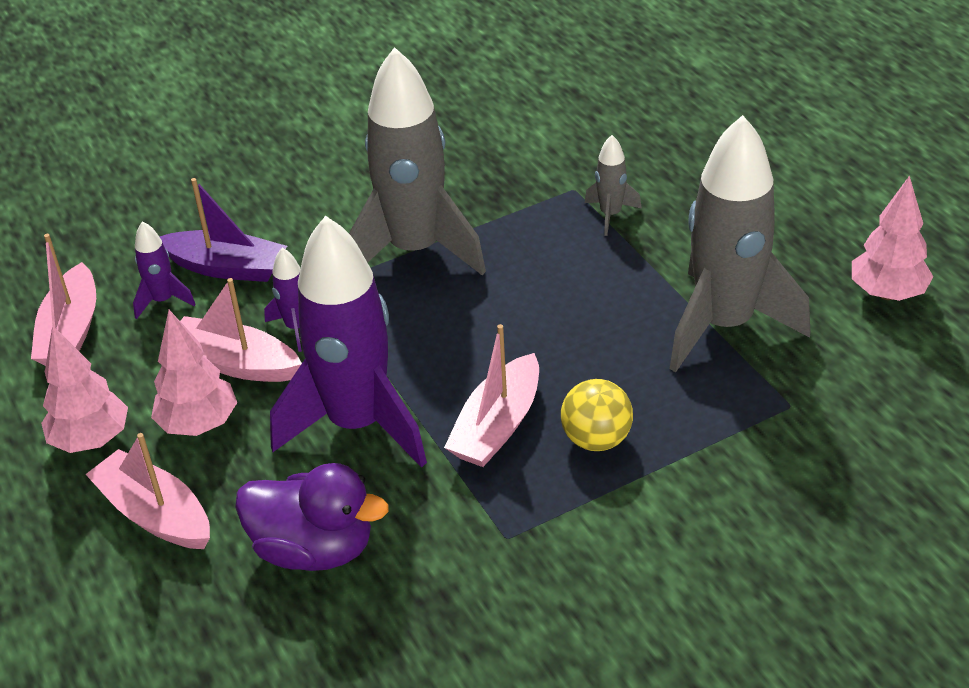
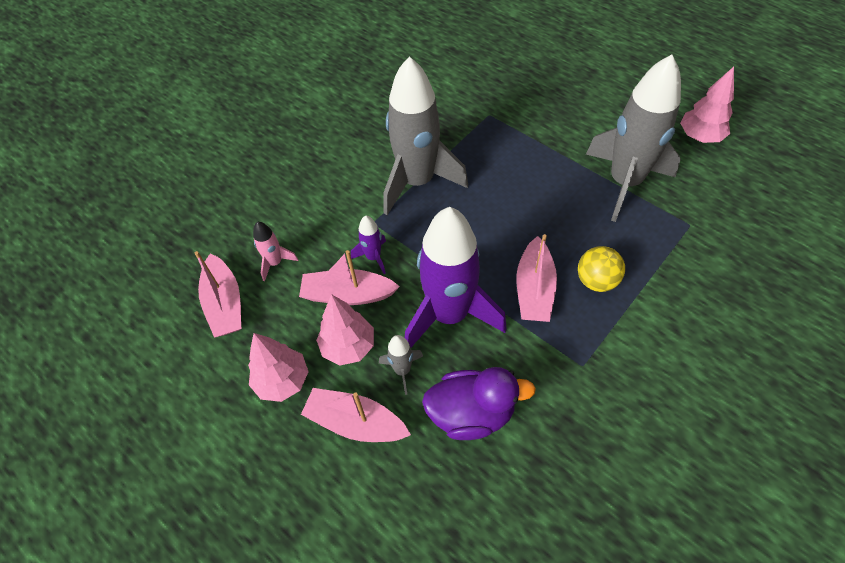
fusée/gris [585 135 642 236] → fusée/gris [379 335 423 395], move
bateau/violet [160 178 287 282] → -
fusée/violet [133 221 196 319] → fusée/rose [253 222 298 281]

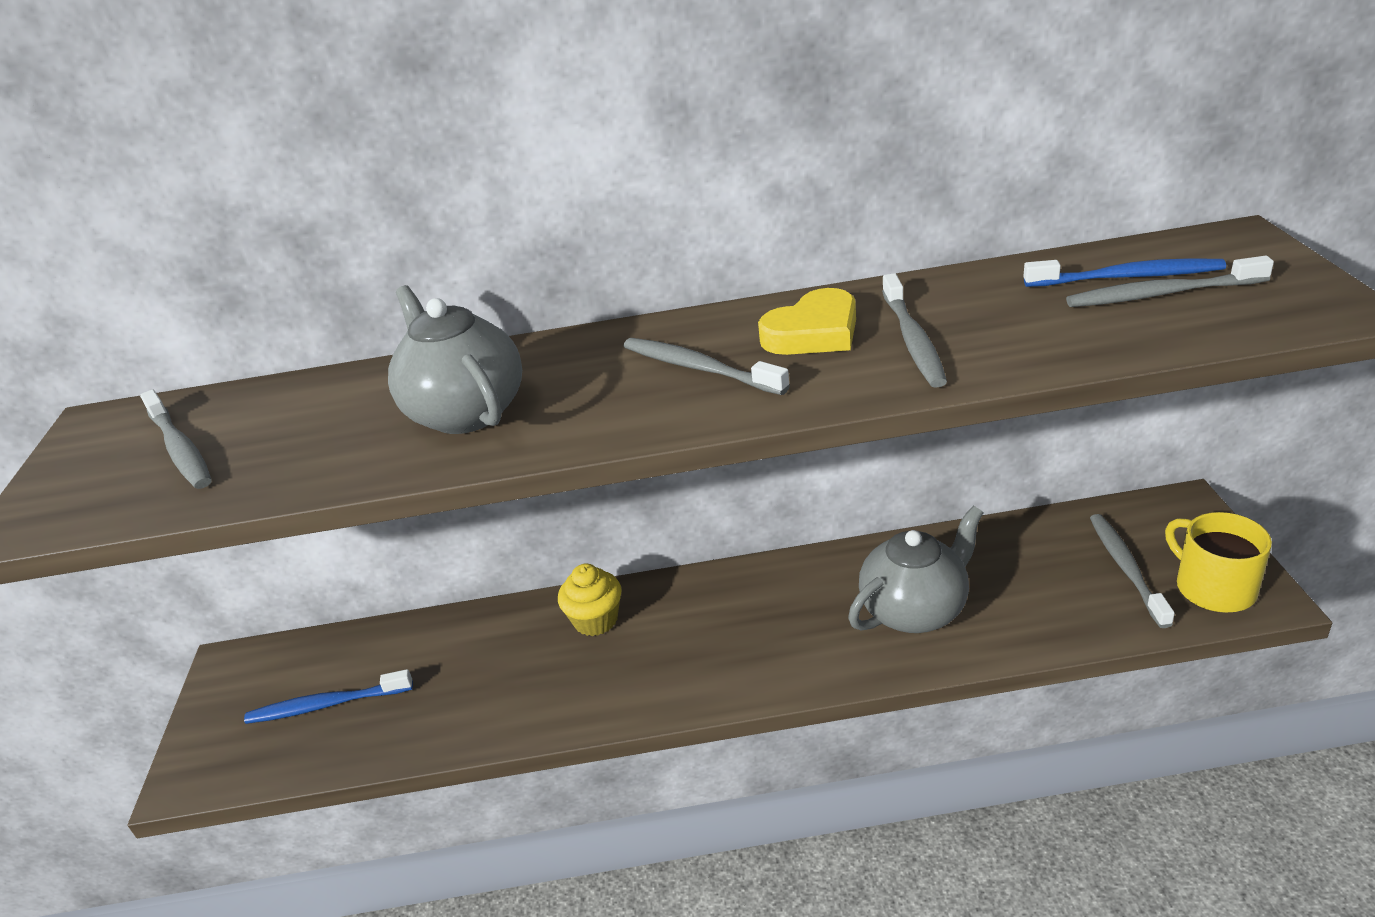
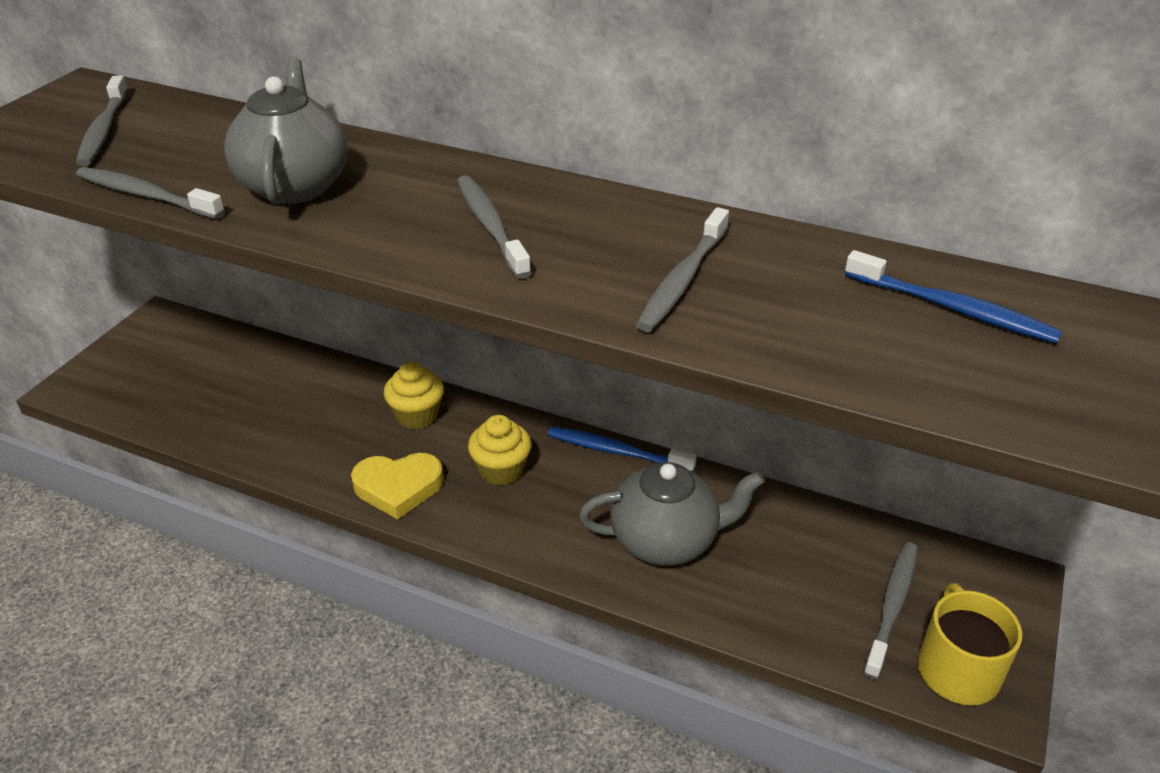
brosse à dents/gris [1066 256 1274 307] → brosse à dents/gris [76 167 225 219], move
cœur/jaune [758 288 856 355] → cœur/jaune [351 453 444 519], move
brosse à dents/bleu [244 669 413 724] → brosse à dents/bleu [548 427 697 472], move
- → muffin/jaune [468 415 532 486]

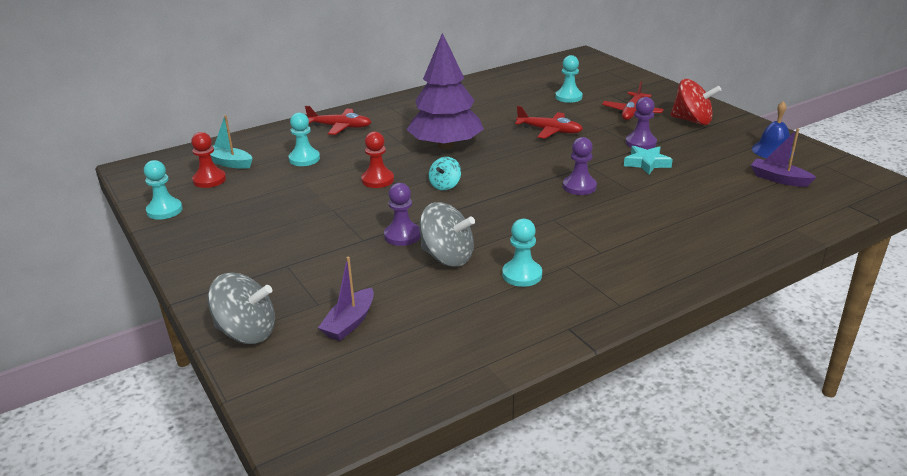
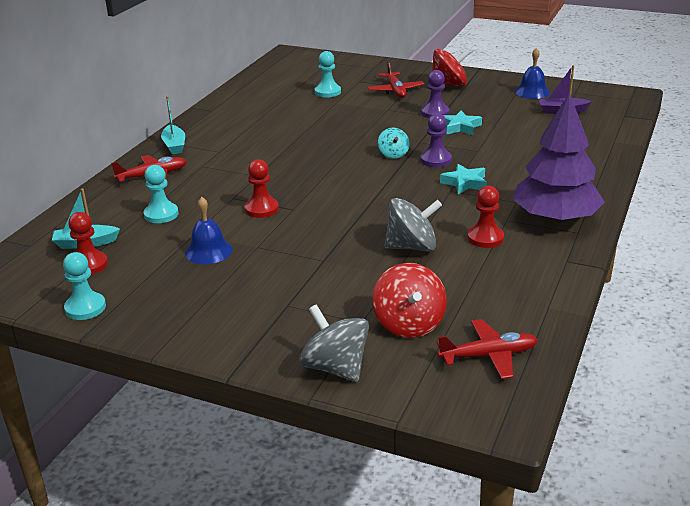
arbre/violet [406 33 484 149] → arbre/violet [513 92 605 223], move
avion/rouge [515 106 583 139] → avion/rouge [437 319 538 379], move
toupie/turquoise [429 157 461 191] → toupie/turquoise [378 128 410 159], move
pion/violet [384 183 421 246] → -
pion/turquoise [502 219 542 287] → pion/rouge [467 186 504 248]
bateau/violet [318 257 374 341] → toupie/rouge [372 263 447 338]
toupie/gris [207 273 275 344] → toupie/gris [299 304 369 382], 105 degrees counterclockwise
- → bateau/turquoise [161 96 185 154]
- → étoile/turquoise [440 164 487 194]
- → cloche/bleu [185 197 233 264]

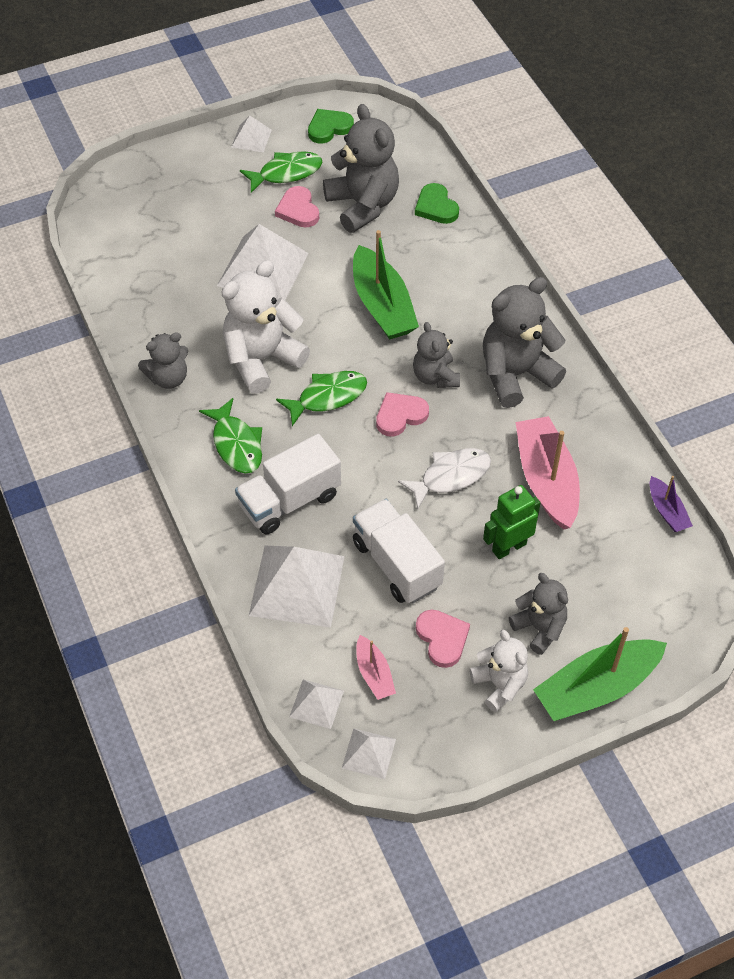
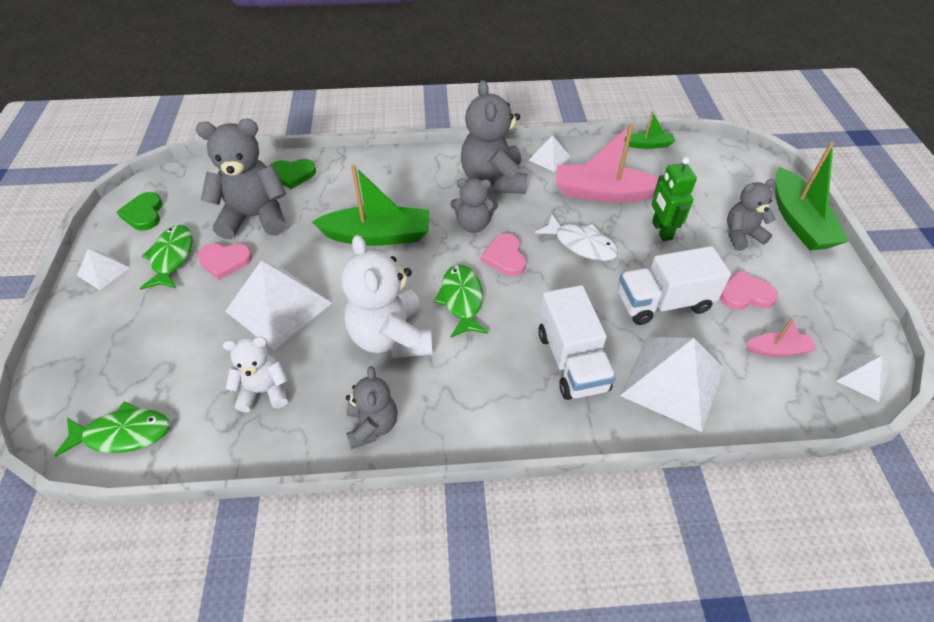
poisson/vert [199 398 262 474] → poisson/vert [54 401 170 457], move
poisson/blanc [398 448 491 509] → poisson/blanc [535 214 618 261], 135 degrees clockwise
bateau/violet [650 476 693 532] → bateau/vert [624 111 676 149]
ours en peluche/blanc [470 630 528 712] → ours en peluche/blanc [223 337 288 412], move
pyramide/blanc [289 679 344 729] → pyramide/blanc [529 135 570 172], move

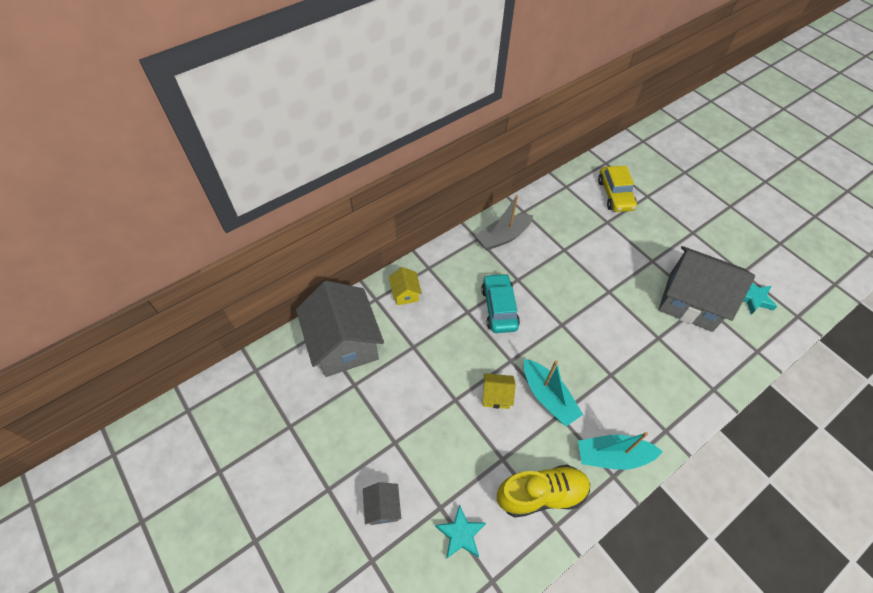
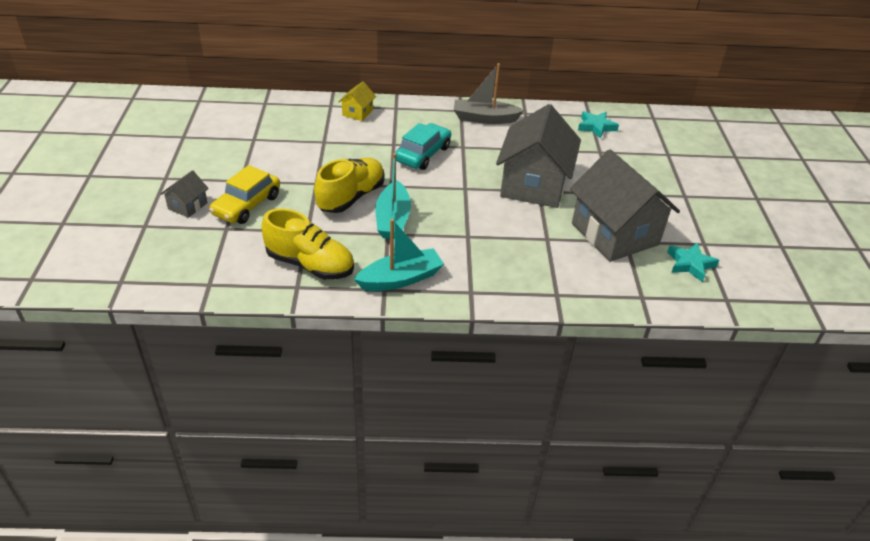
voiture/jaune [598 166 637 212] → voiture/jaune [209 165 280 224], move
maison/gris [296 281 384 377] → maison/gris [496 104 581 208], move
maison/jaune [482 373 516 409] → chaussure/jaune [314 158 385 213]
bateau/turquoise [578 432 663 470] → bateau/turquoise [354 219 444 291], 120 degrees clockwise
étoile/turquoise [435 505 486 559] → étoile/turquoise [578 111 619 139], move

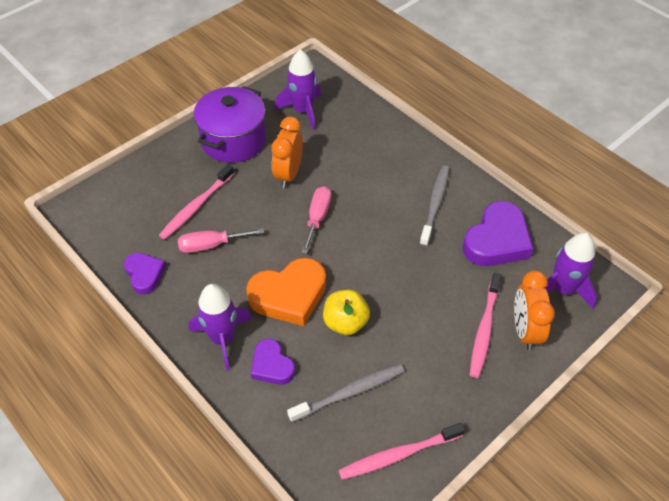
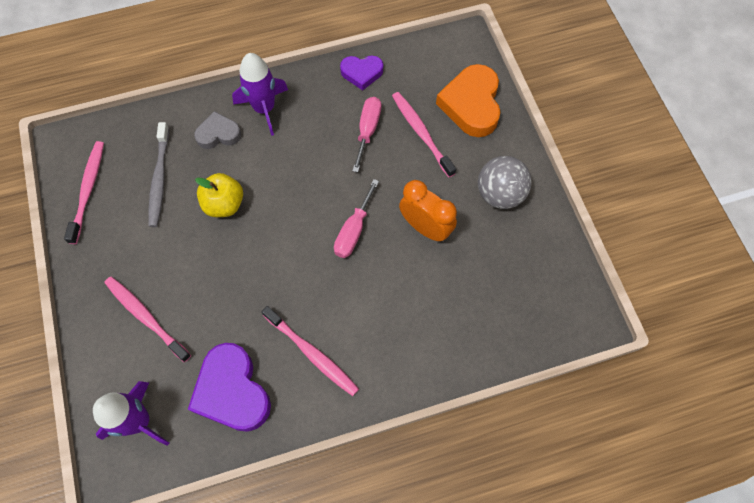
fusée/violet [275 49 321 130] → -
marmite/violet [193 86 266 163] → balle/gris [478 156 532 209]
brosse à dents/gris [420 165 449 247] → brosse à dents/rose [261 306 359 396]
tournevis/rose [301 186 331 254] → tournevis/rose [334 179 379 258], 75 degrees clockwise
cœur/orange [246 258 326 326] → cœur/orange [436 64 500 137], move
réveil/orange [514 270 555 351] → -
cœur/violet [251 339 295 385] → cœur/gris [194 111 241 149]

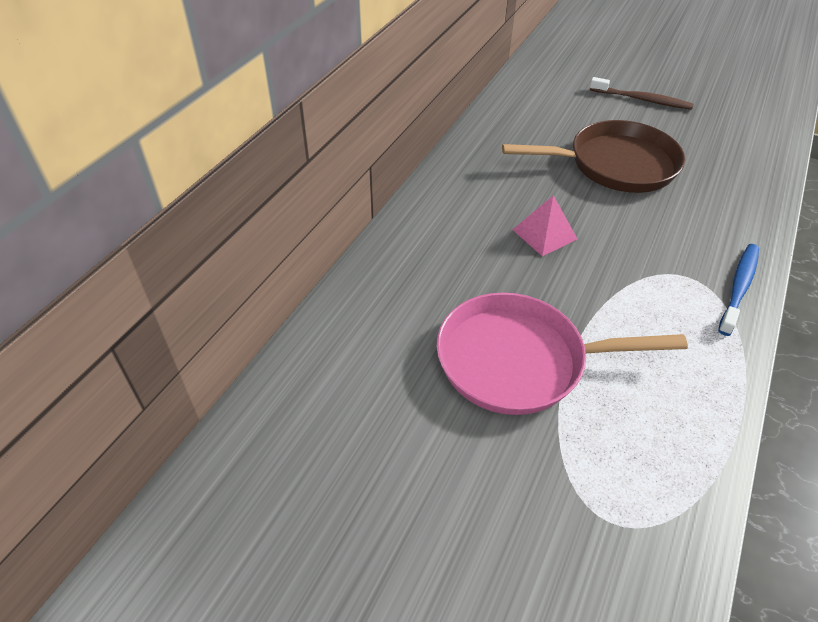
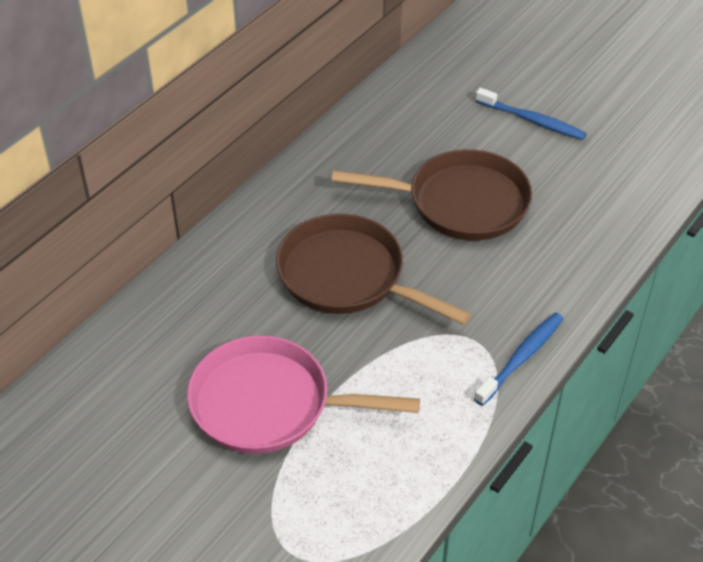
brosse à dents/marron [590 77 694 110] → brosse à dents/bleu [476 88 587 140]
pyramide/rose [512 195 577 256] → poêle/marron [276 214 471 325]

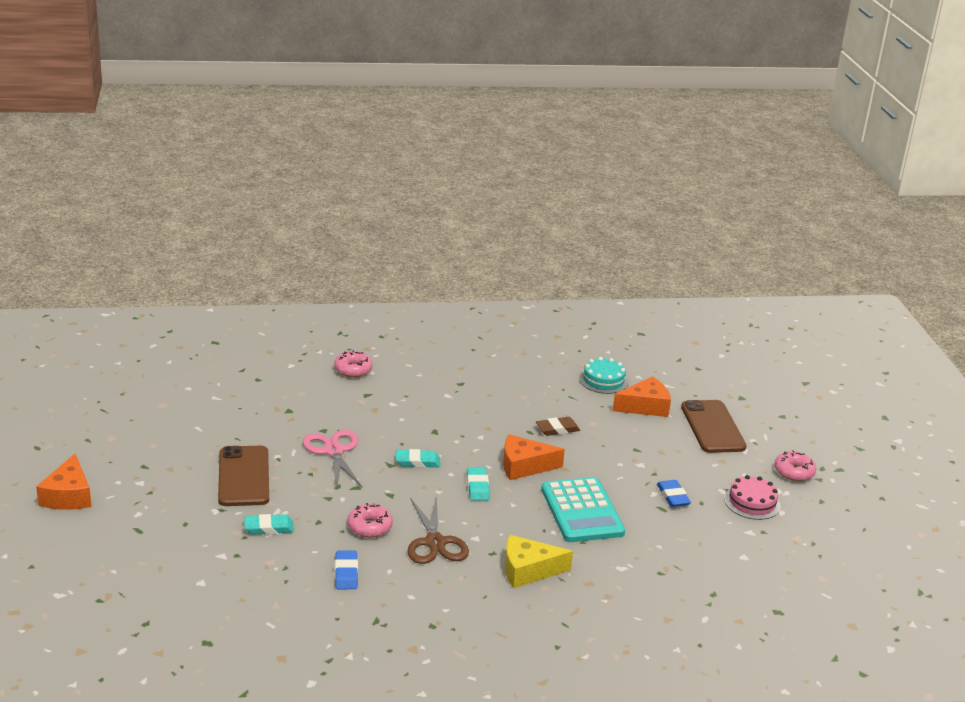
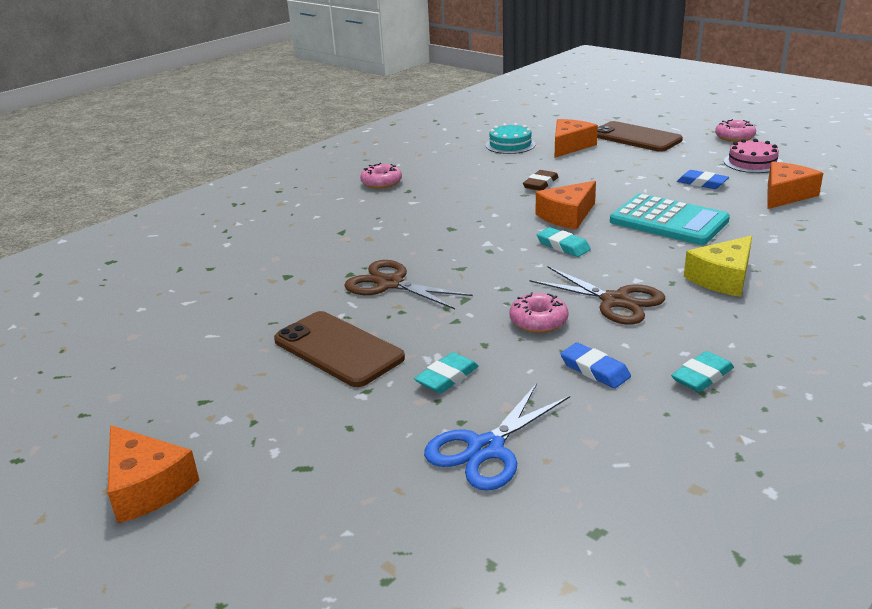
beignet/rose [334 350 373 377] → beignet/rose [360 163 402 189], move
ciseaux/rose [303 430 362 488] → ciseaux/marron [344 260 473 309]
gomme/turquoise [396 449 440 468] → gomme/turquoise [671 351 734 392], move
- → fromage/orange [768 162 823 209]
- → ciseaux/bleu [424 383 570 491]

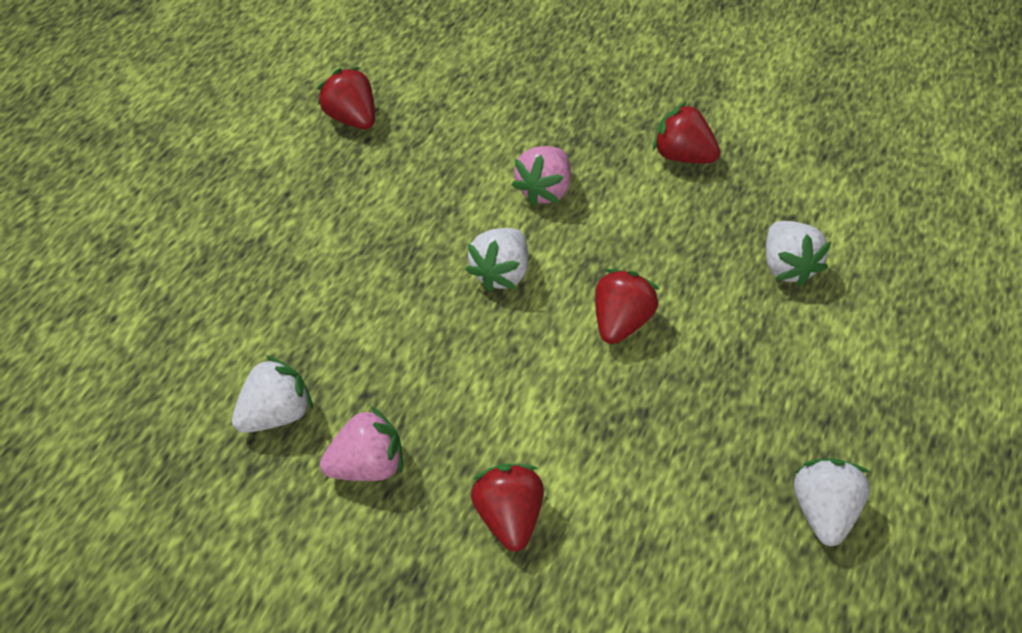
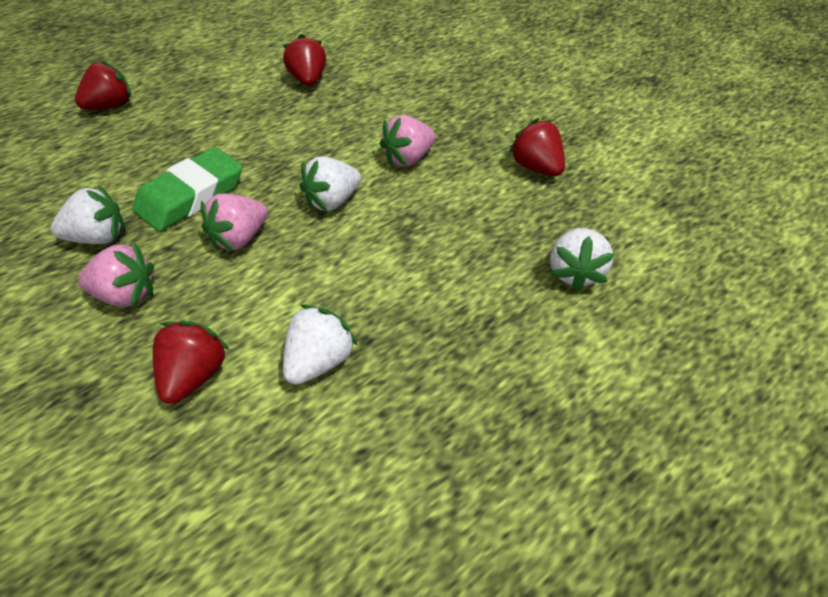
fraise/rouge [595 269 659 344] → fraise/rouge [75 60 131 110], move
fraise/blanc [794 458 870 546] → fraise/blanc [283 305 358 385], move
- → gomme/vert [132 147 242 231]
- → fraise/rose [201 194 268 251]

